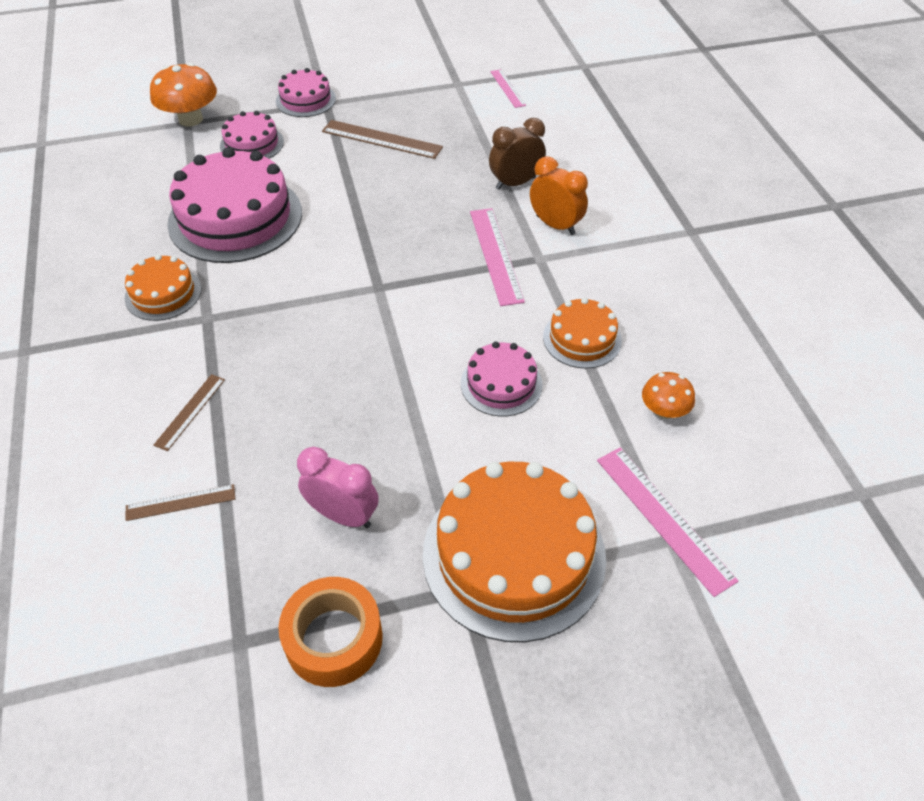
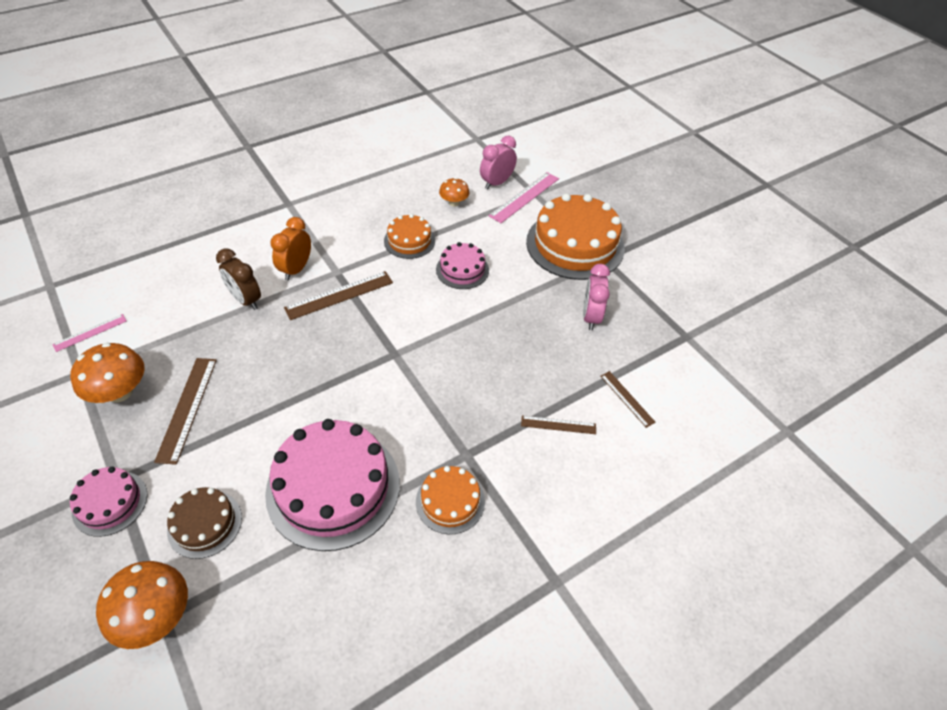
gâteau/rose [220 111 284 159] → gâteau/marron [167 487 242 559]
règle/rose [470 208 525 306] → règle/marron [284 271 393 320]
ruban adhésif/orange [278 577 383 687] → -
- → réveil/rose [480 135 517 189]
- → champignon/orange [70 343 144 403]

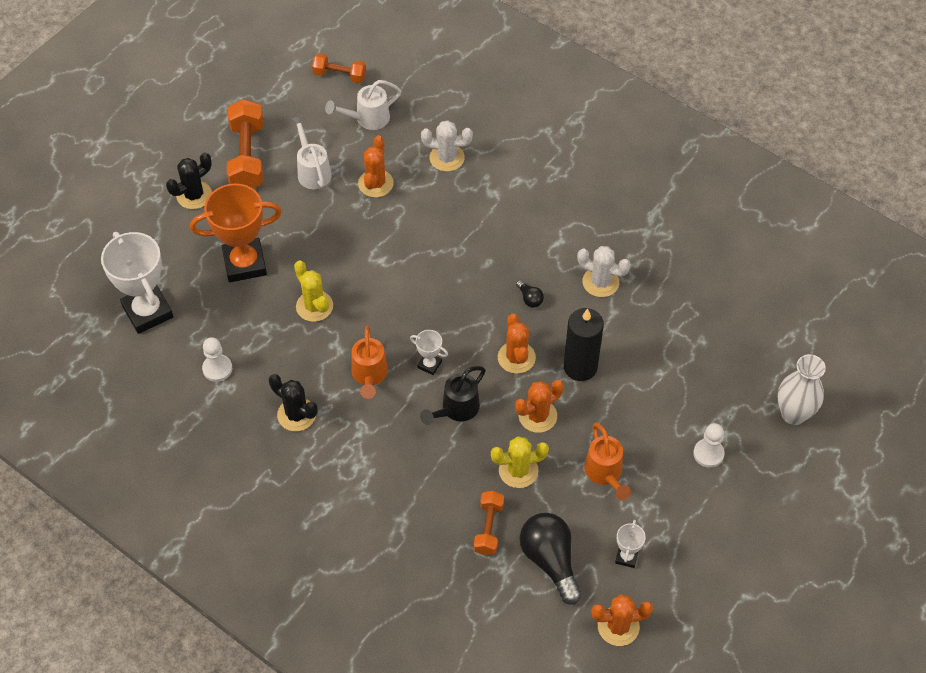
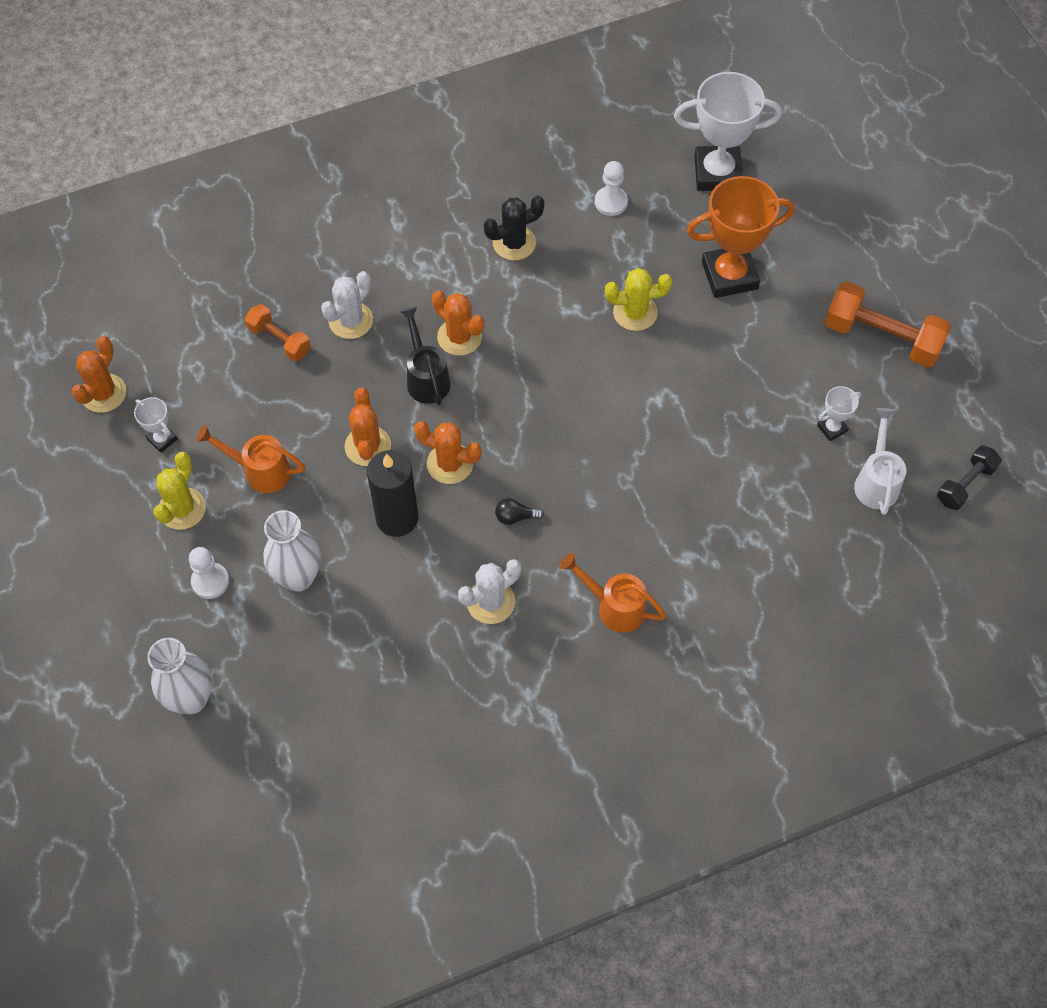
haltère/orange [312 53 366 83] → haltère/noir [937 445 1002 510]
arrosoir/blanc [291 115 331 189] → -
cactus/blanc [421 120 473 172] → cactus/blanc [321 271 373 339], move
cactus/orange [358 135 394 198] → cactus/orange [432 290 484 356], move
cactus/noir [166 152 212 209] → -
trophée/orange [190 183 282 282] → trophée/orange [687 176 795 298], 60 degrees clockwise
arrosoir/orange [351 325 388 399] → arrosoir/orange [560 553 666 633], move
trophée/blanc [410 330 448 375] → trophée/blanc [817 386 862 441], move
cactus/jaune [491 436 549 488] → cactus/jaune [153 452 206 530], move
ampoule/noir [520 513 582 605] → -
- → vase/blanc [263 510 321 592]

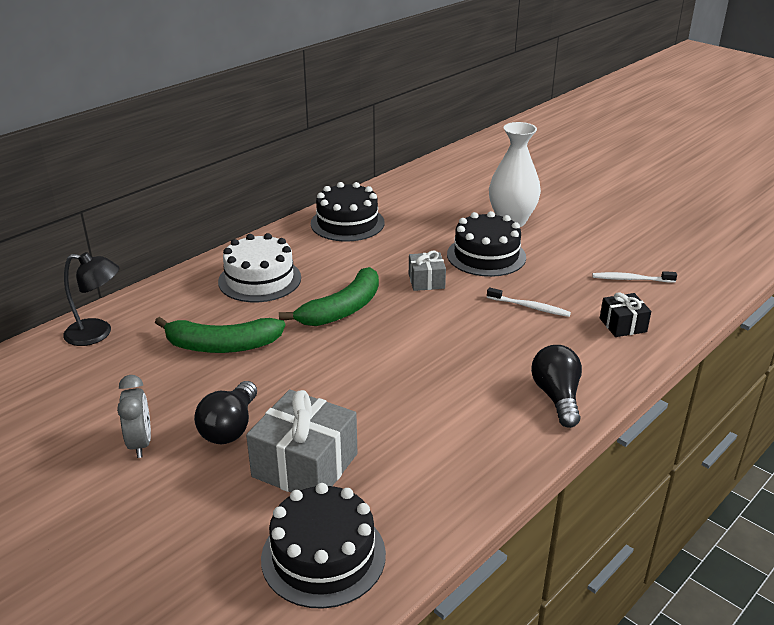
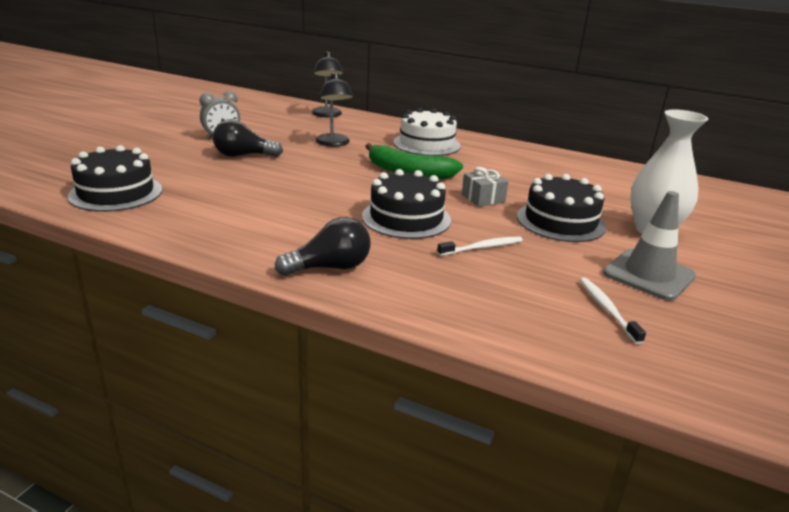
gâteau/noir [311 182 384 241] → gâteau/noir [362 169 451 239], move
brosse à dents/blanc [487 287 571 317] → brosse à dents/blanc [437 236 523 256], 120 degrees counterclockwise
cadeau/noir [600 292 651 337] → -
banane/vert [155 317 285 353] → lampe/noir [315 72 354 147]
cadeau/gris [246 389 357 492] → -
- → cône de chantier/gris [603 191 696 301]

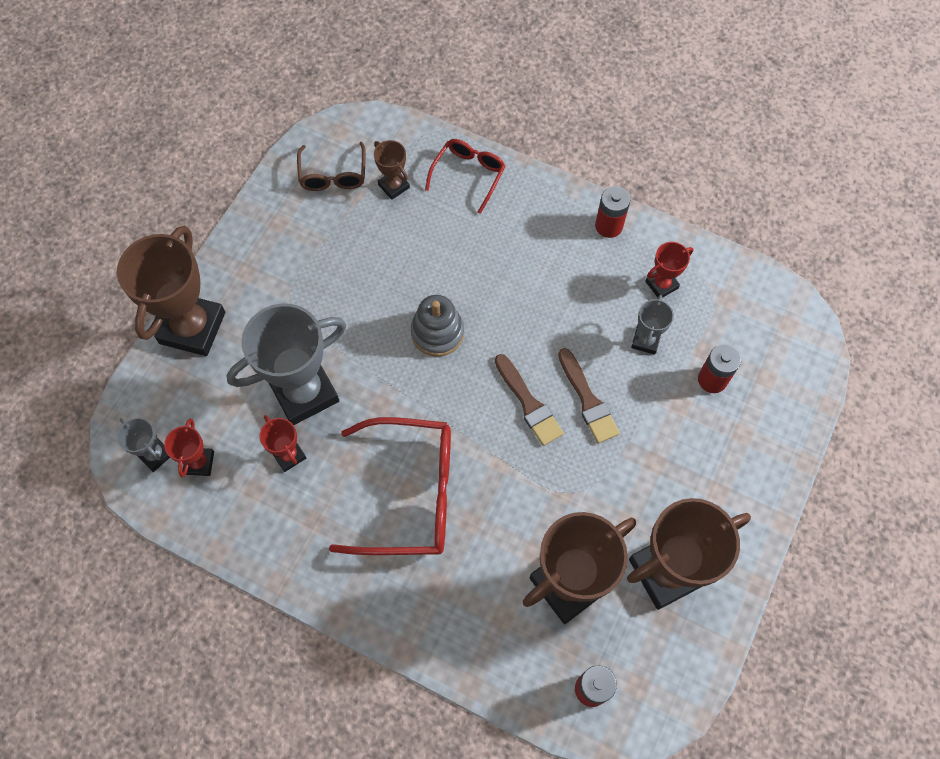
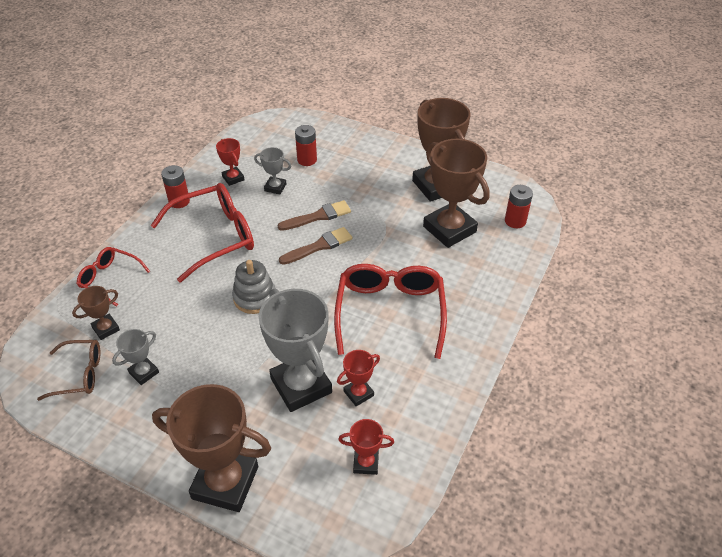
trophée/gris [117 418 170 472] → trophée/gris [112 329 159 385], move
- → lunettes/rouge [151 183 254 282]

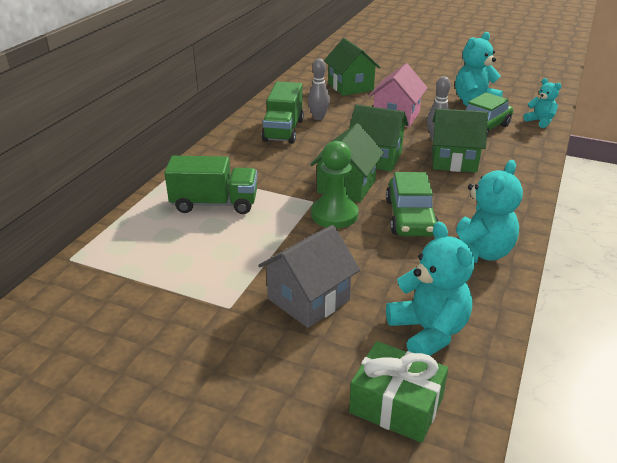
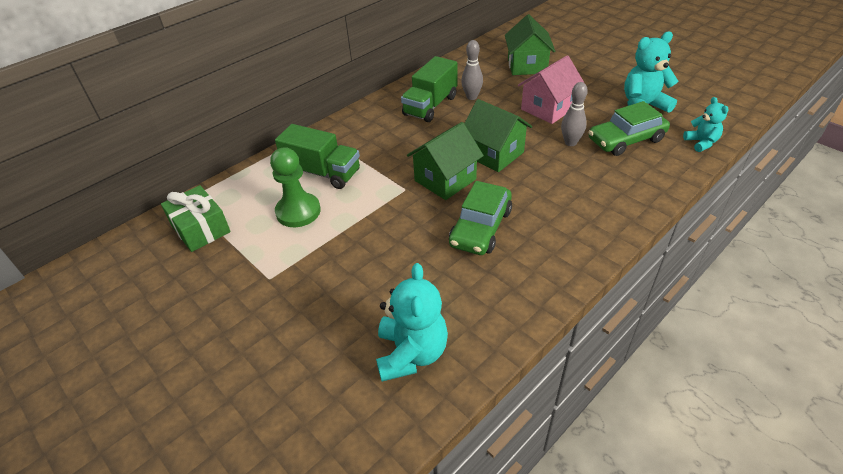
maison/vert [432 109 488 173] → -
pion/vert [311 141 359 228] → pion/vert [270 147 321 227], move
ours en peluche/turquoise [456 160 523 263] → -
maison/gris [258 225 360 328] → -
cadeau/vert [349 341 448 443] → cadeau/vert [161 185 231 252], move

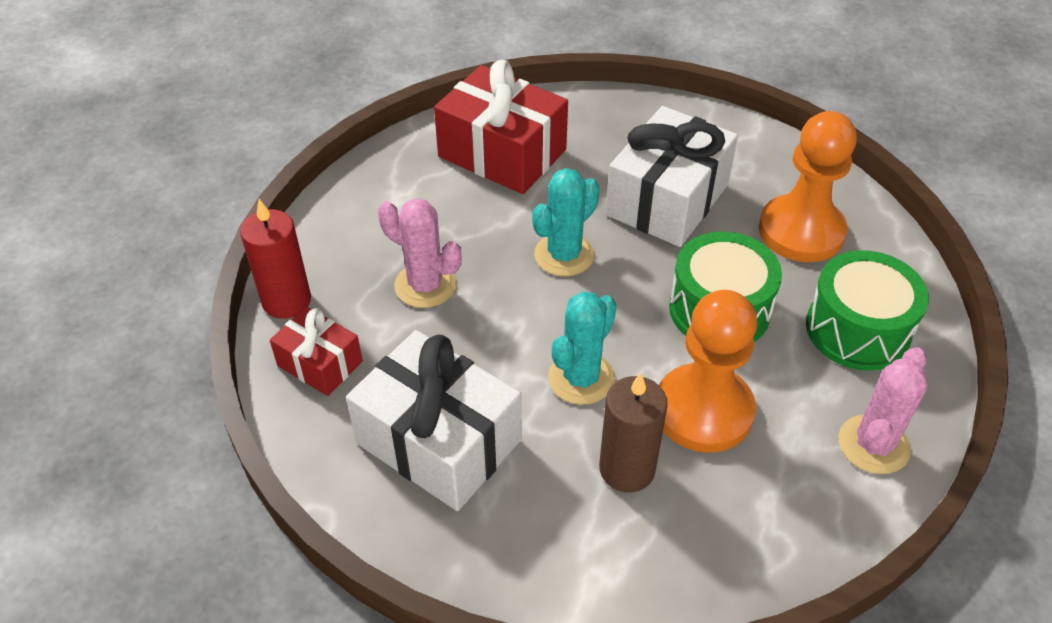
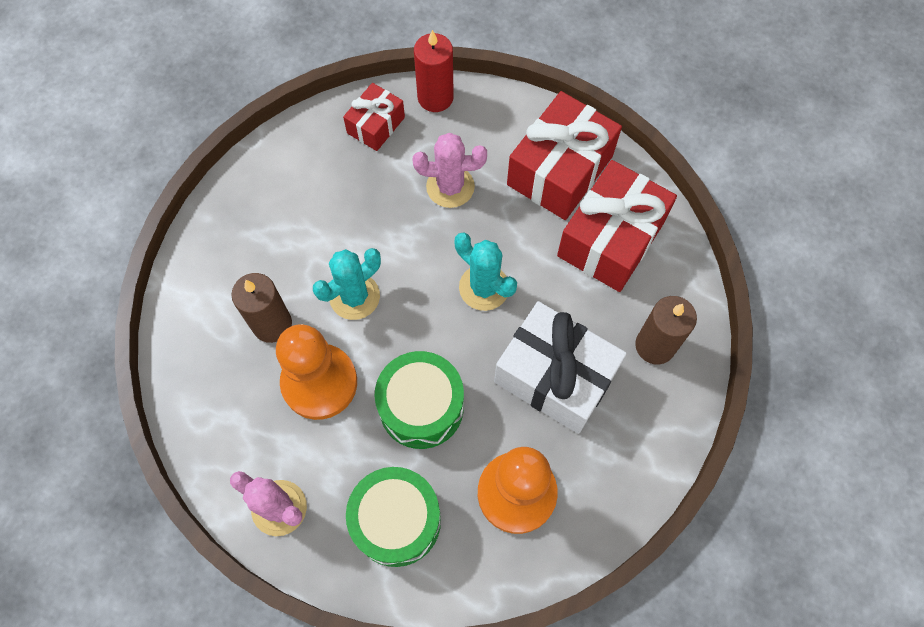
cactus/rose [378 198 462 308] → cactus/rose [413 133 487 208], 60 degrees clockwise
cactus/turquoise [548 291 617 405] → cactus/turquoise [313 248 381 320], 75 degrees counterclockwise
cadeau/blanc [346 330 521 511] → -
- → cadeau/rouge [507 91 622 220]
- → bougie/marron [635 296 697 364]

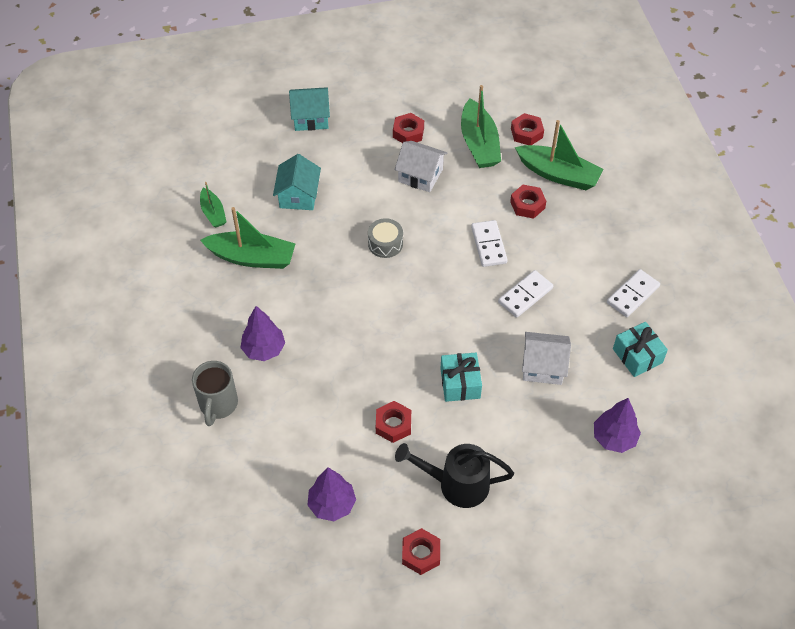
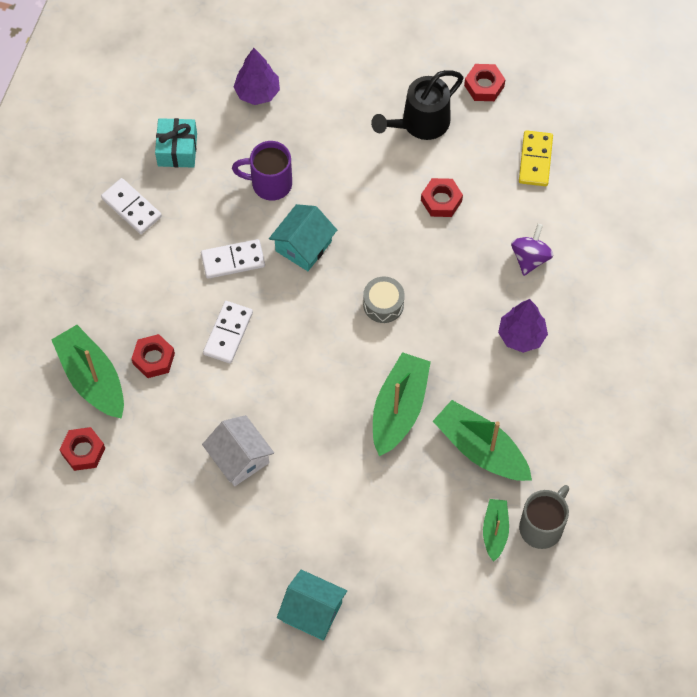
bateau/vert [461 85 501 168] → bateau/vert [373 352 431 456], move
écrou/rouge [393 113 424 143] → -
maison/turquoise [273 154 321 210] → maison/turquoise [269 204 337 271], move
tambour/gris [368 218 403 258] → tambour/gris [363 276 405 323], move
domino/blanc [607 269 660 317] → domino/blanc [101 178 162 234], 60 degrees clockwise
maison/blanc [522 332 571 385] → tasse/violet [232 141 292 201]
cadeau/turquoise [440 353 482 402] → -
tasse/gris [192 361 238 426] → tasse/gris [519 485 569 549], move
arrosoir/noir [395 443 514 508] → arrosoir/noir [371 70 463 140], 105 degrees clockwise
arbre/violet [307 467 356 521] → domino/jaune [519 130 553 186]
- → toupie/violet [511 224 553 276]

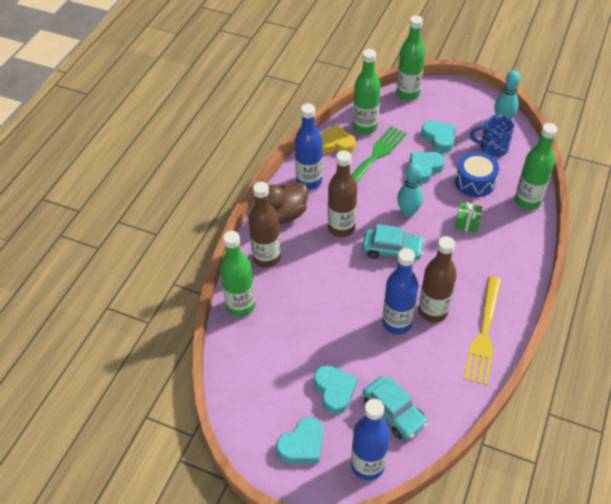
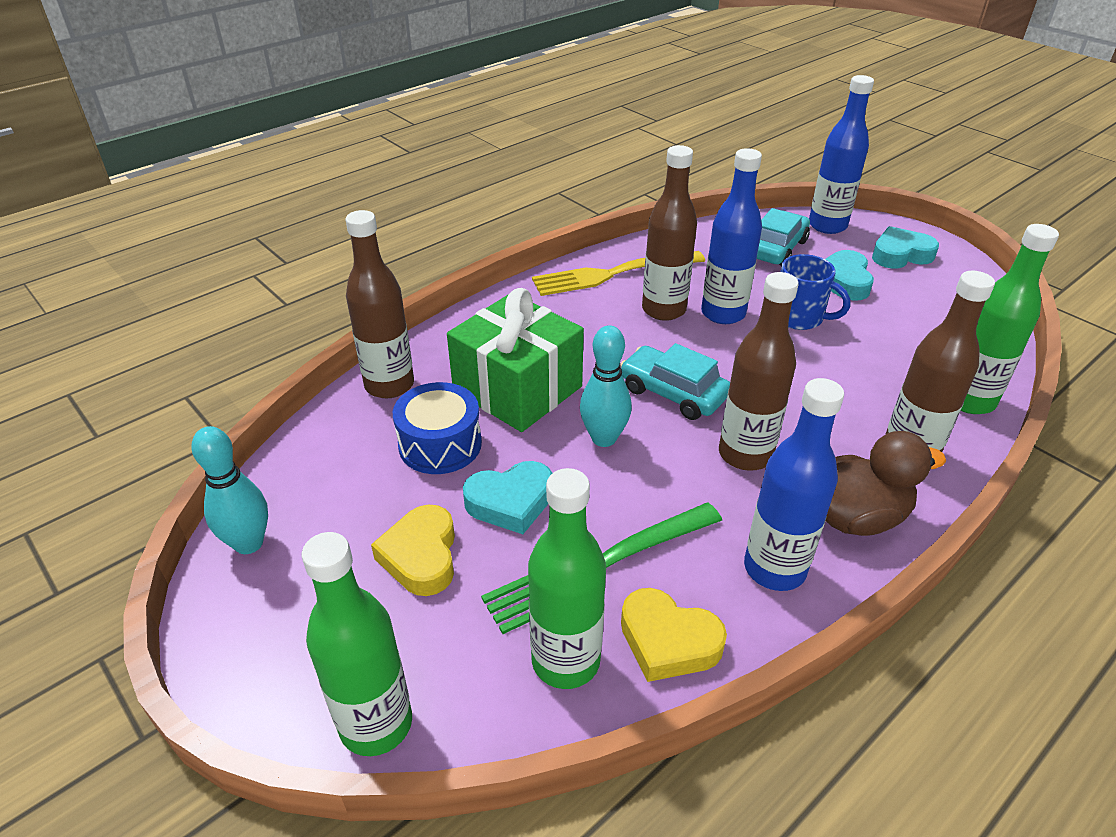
tasse/bleu [470 115 514 157] → tasse/bleu [780 254 851 330], move
cœur/turquoise [421 121 456 153] → cœur/jaune [371 505 455 596]
bouteille/vert [515 123 558 210] → bouteille/marron [346 210 414 398]
cadeau/vert [455 202 482 233] → cadeau/vert [447 288 584 432], x2.32
fourchette/jaune [464 276 501 385] → fourchette/jaune [532 251 705 296], 150 degrees counterclockwise
voiture/turquoise [363 376 428 440] → voiture/turquoise [757 208 810 266], 45 degrees clockwise

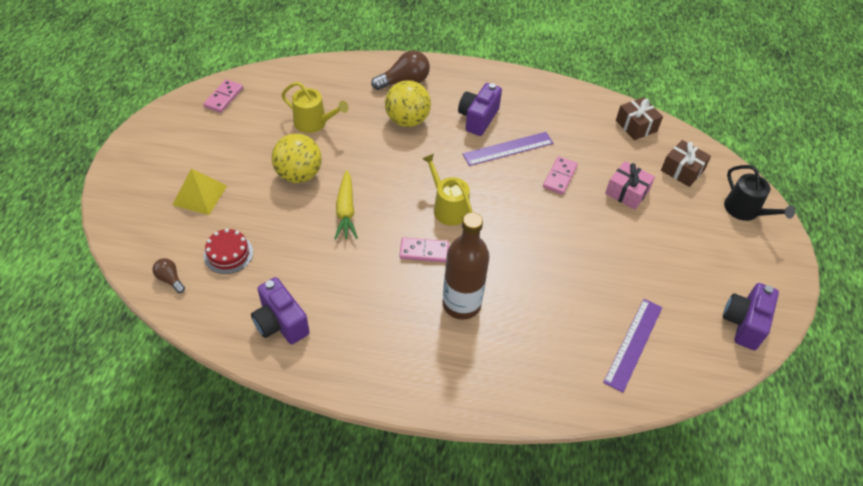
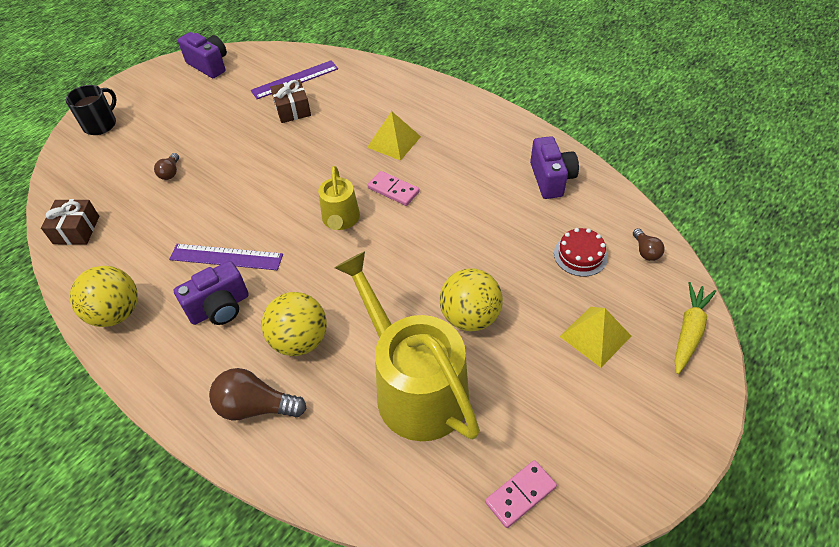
arrosoir/jaune [281 82 349 133] → arrosoir/jaune [334 251 480 441], x1.95
cadeau/marron [661 140 711 187] → cadeau/marron [270 80 311 123], move
domino/rose [543 156 578 195] → -
cadeau/rose [605 161 655 210] → ampoule/marron [154 153 179 180]
arrosoir/noir [724 165 795 221] → tasse/noir [66 85 117 135]
carotte/jaune [334 170 358 240] → carotte/jaune [675 282 716 374], move
bouteille/marron [443 212 490 319] → pyramide/jaune [367 111 421 161]
appareil photo/violet [723 283 779 350] → appareil photo/violet [178 32 227 78], 105 degrees counterclockwise
- → balle/jaune [70 266 138 327]

